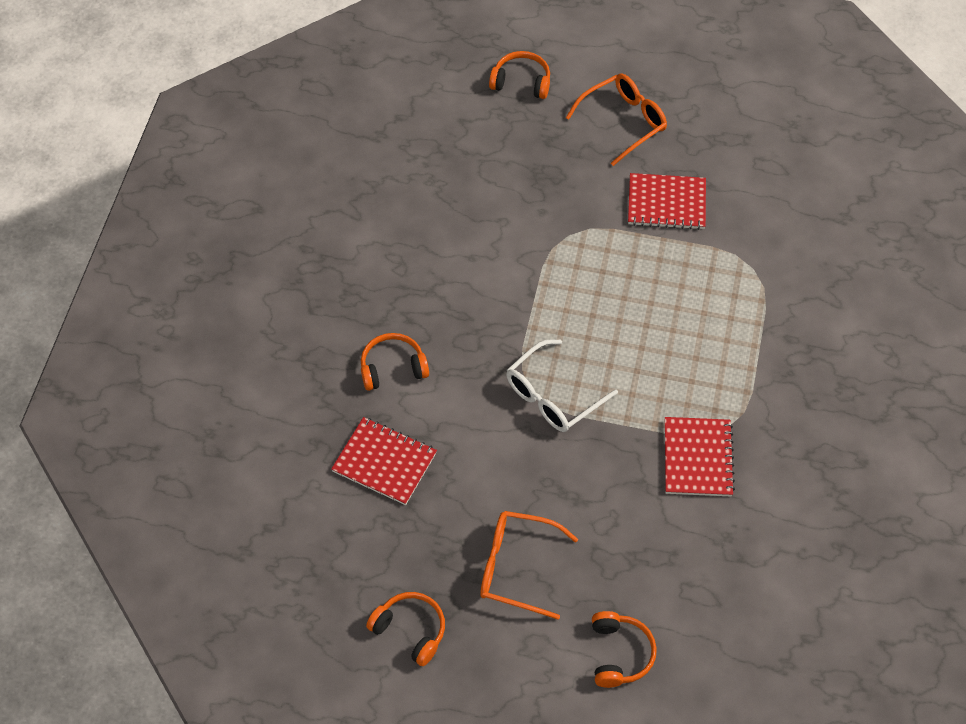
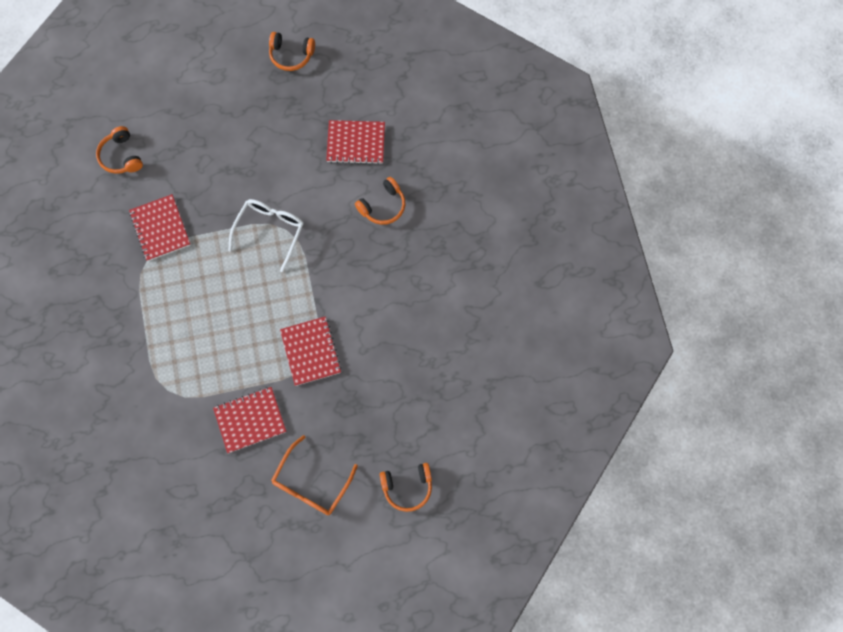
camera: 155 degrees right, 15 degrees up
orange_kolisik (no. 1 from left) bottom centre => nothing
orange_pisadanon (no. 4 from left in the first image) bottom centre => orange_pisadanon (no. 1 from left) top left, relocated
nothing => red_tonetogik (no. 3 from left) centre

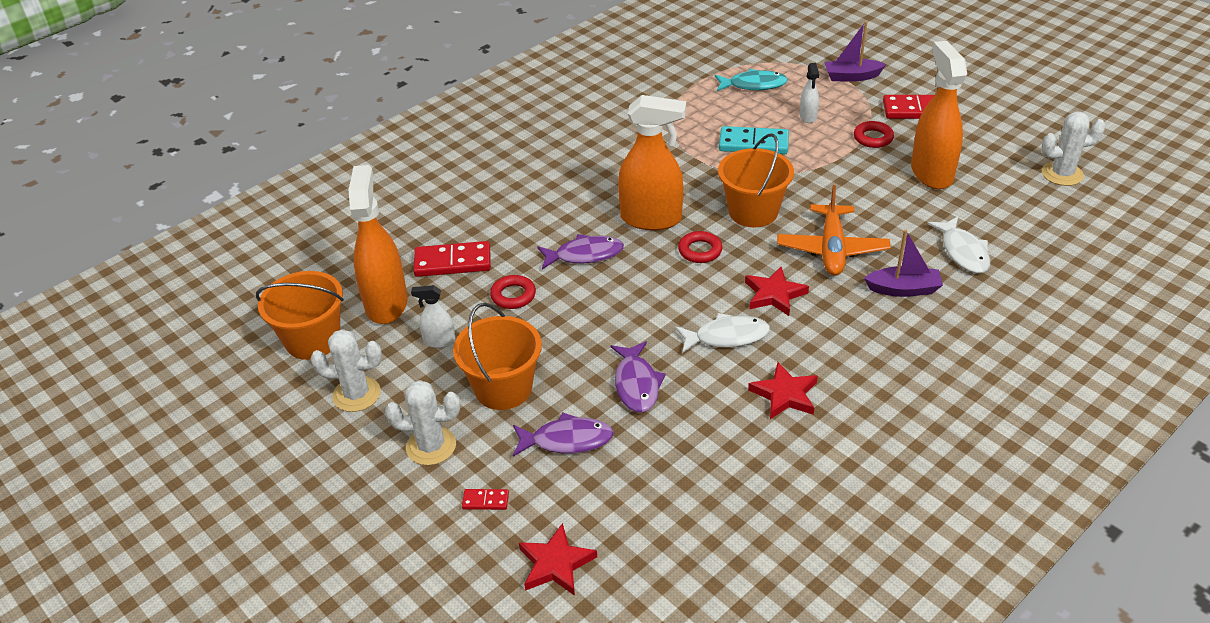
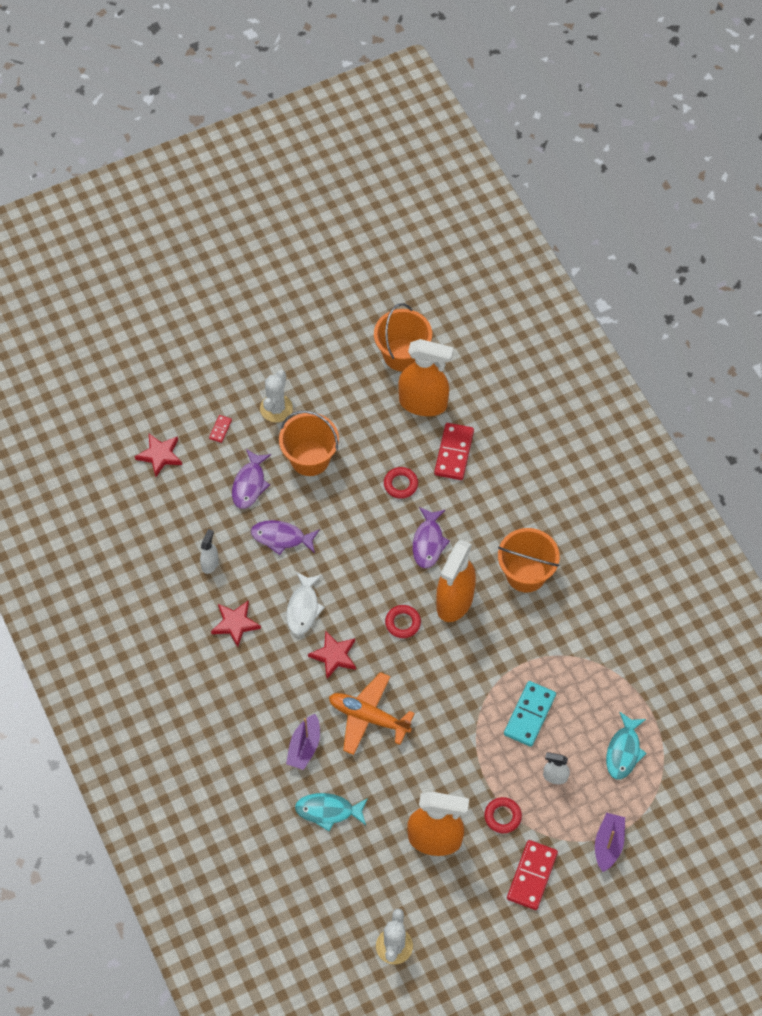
camera: 105 degrees right, 20 degrees up
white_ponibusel (no. 1 from left) middle left => nothing
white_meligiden (no. 1 from left) centre => white_meligiden (no. 1 from left) middle left, relocated
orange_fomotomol (no. 3 from left) top centre => orange_fomotomol (no. 3 from left) middle right, relocated
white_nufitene (no. 2 from left) middle right => turquoise_nufitene (no. 1 from left) bottom centre

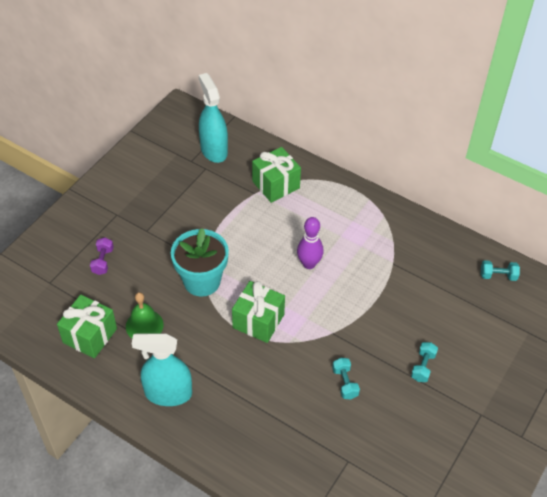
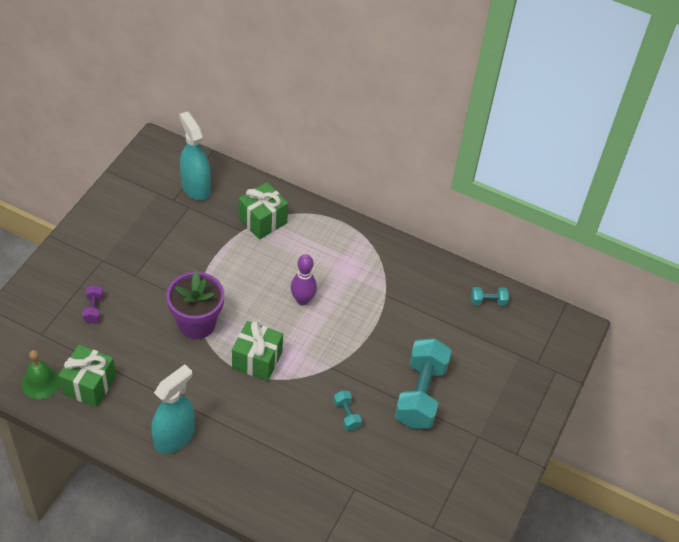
camera: 10 degrees left, 0 degrees up
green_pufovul middle left => green_pufovul bottom left, relocated
turquoise_meligiden (no. 1 from left) bottom left, 135 degrees clockwise
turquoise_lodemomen centre => purple_lodemomen middle left
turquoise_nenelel (no. 2 from left) bottom right => turquoise_nenelel (no. 2 from left) bottom centre, x2.30

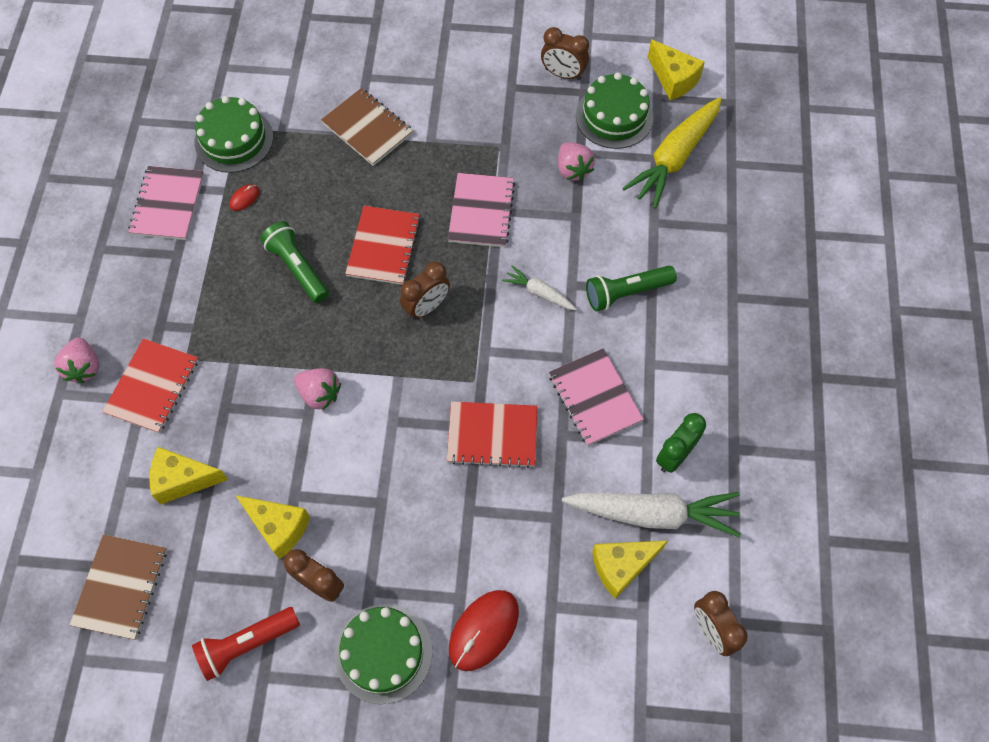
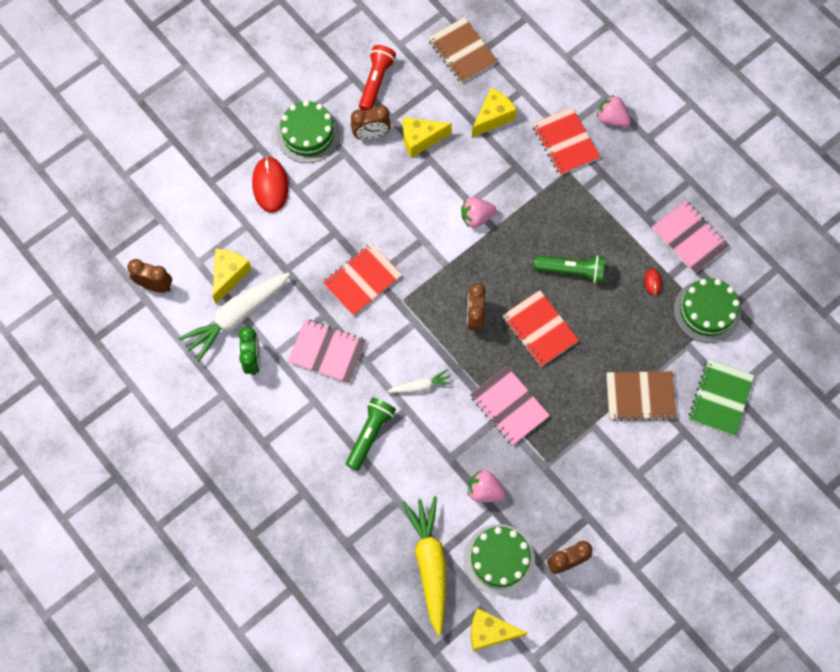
camera: 135 degrees right, 5 degrees up
nothing => green_tonetogik middle right

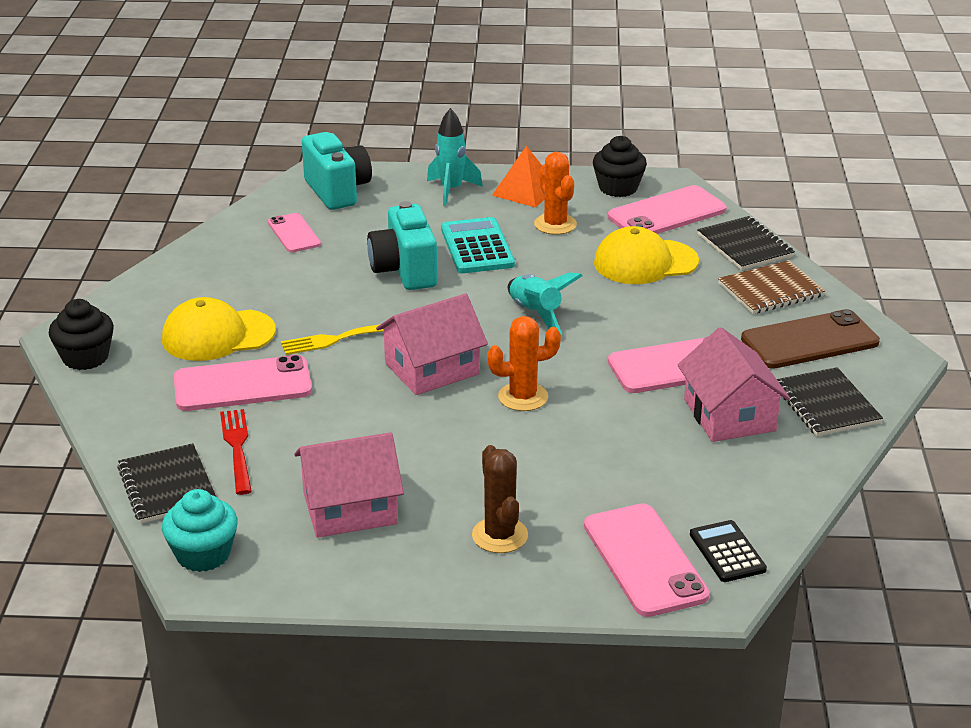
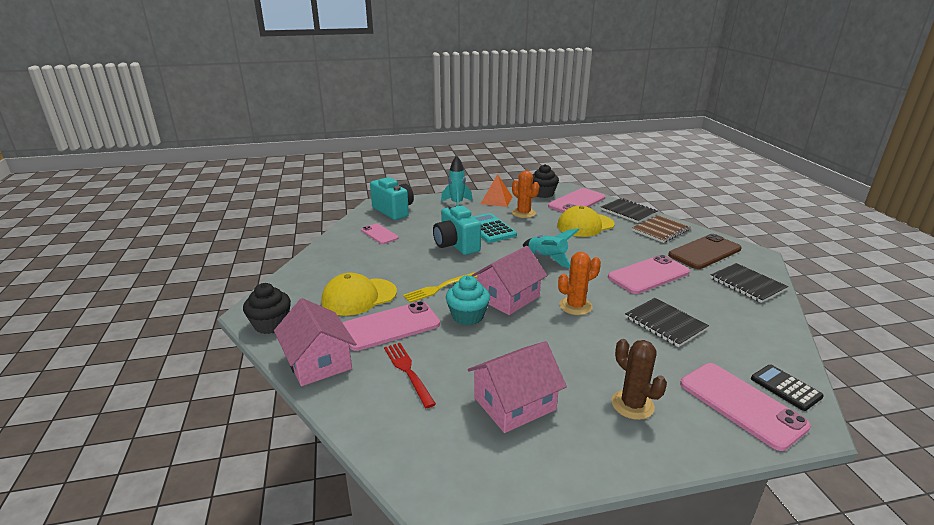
camera: 15 degrees left, 5 degrees down
black_tonetogik (no. 1 from left in the first image) middle left => black_tonetogik (no. 2 from left) middle right, relocated
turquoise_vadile bottom left => turquoise_vadile centre, relocated
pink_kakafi (no. 3 from left in the first image) middle right => pink_kakafi (no. 1 from left) centre, relocated

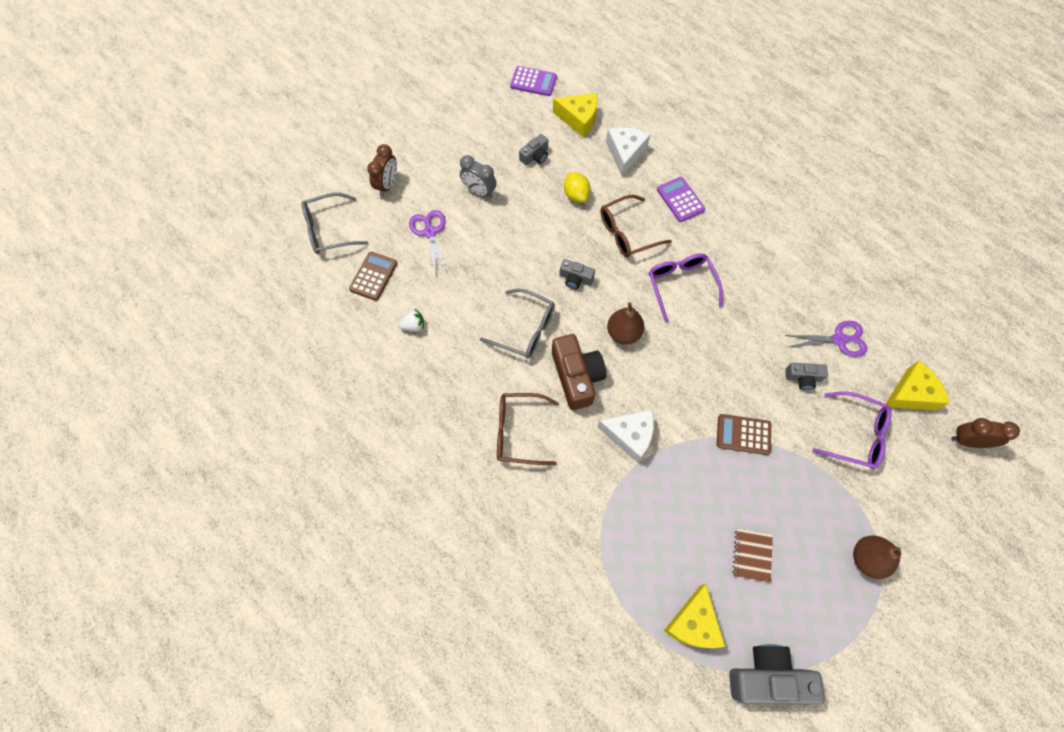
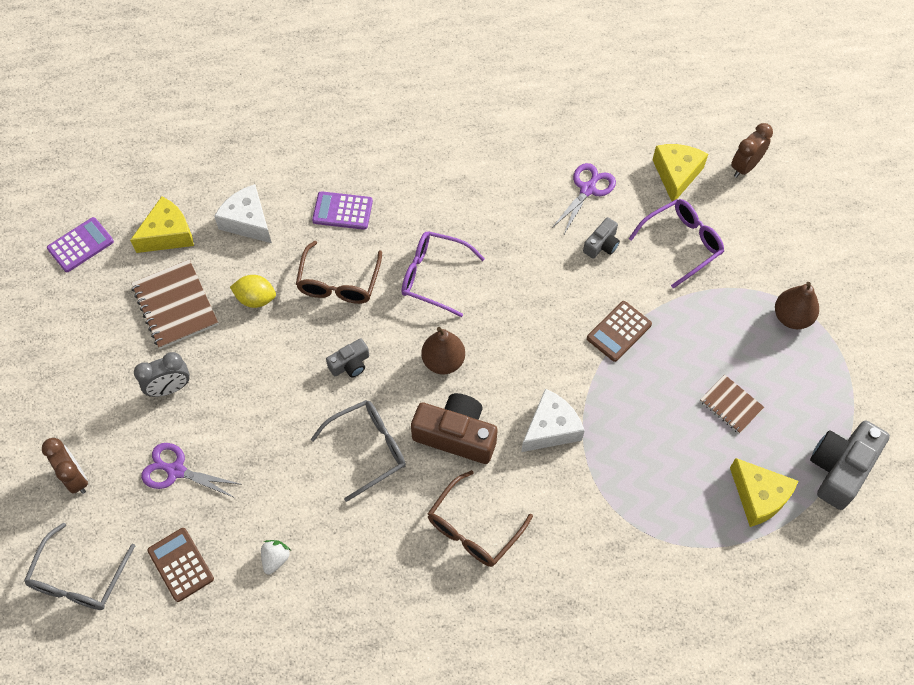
camera: 55 degrees left, 5 degrees down
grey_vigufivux (no. 1 from left) top centre => brown_tonetogik (no. 1 from left) middle left

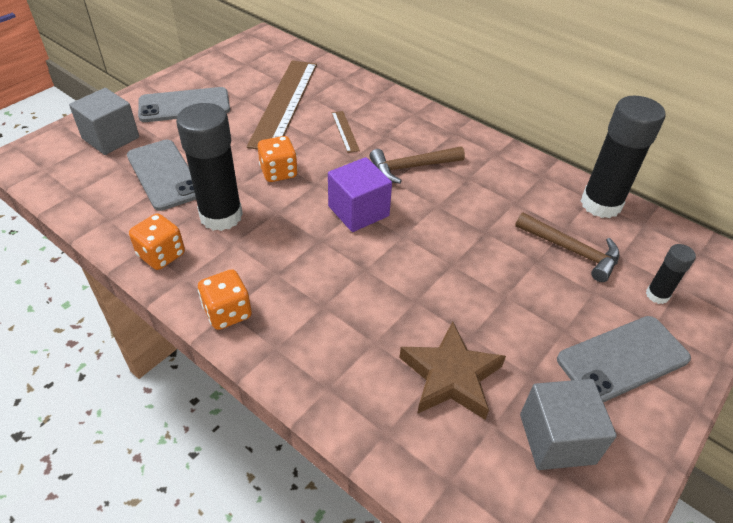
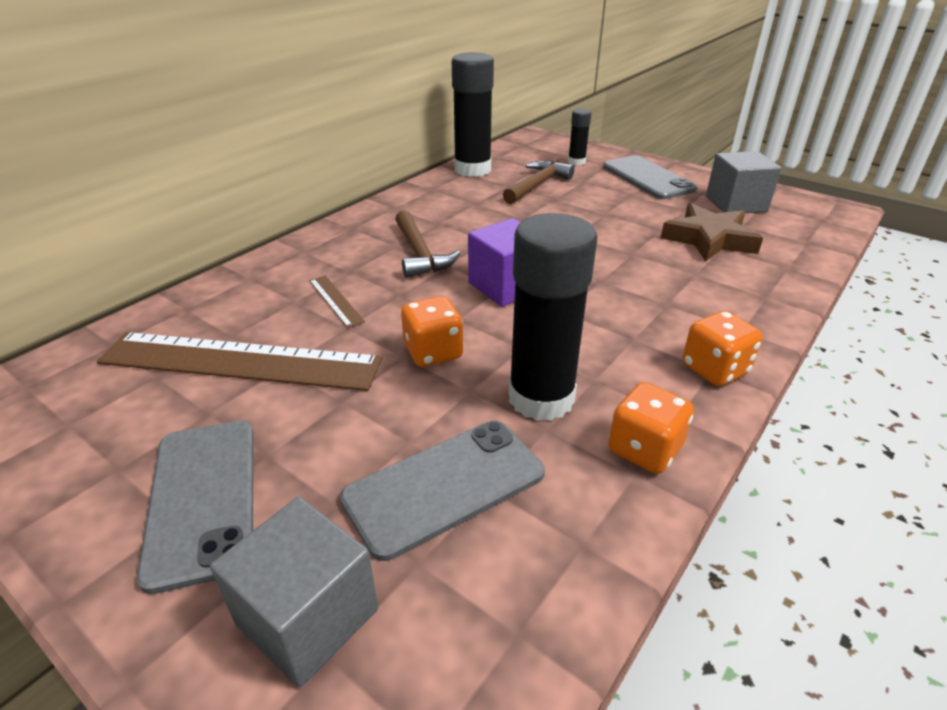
camera: 90 degrees left, 10 degrees down
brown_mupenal (no. 2 from left) top centre => brown_mupenal (no. 2 from left) centre, 75 degrees clockwise

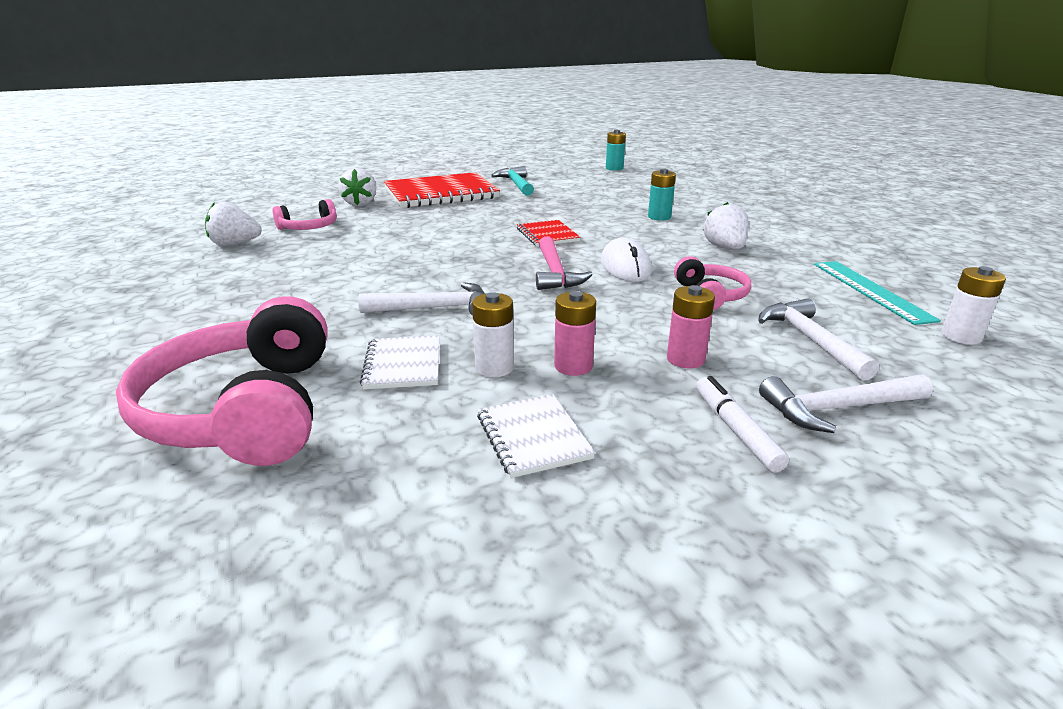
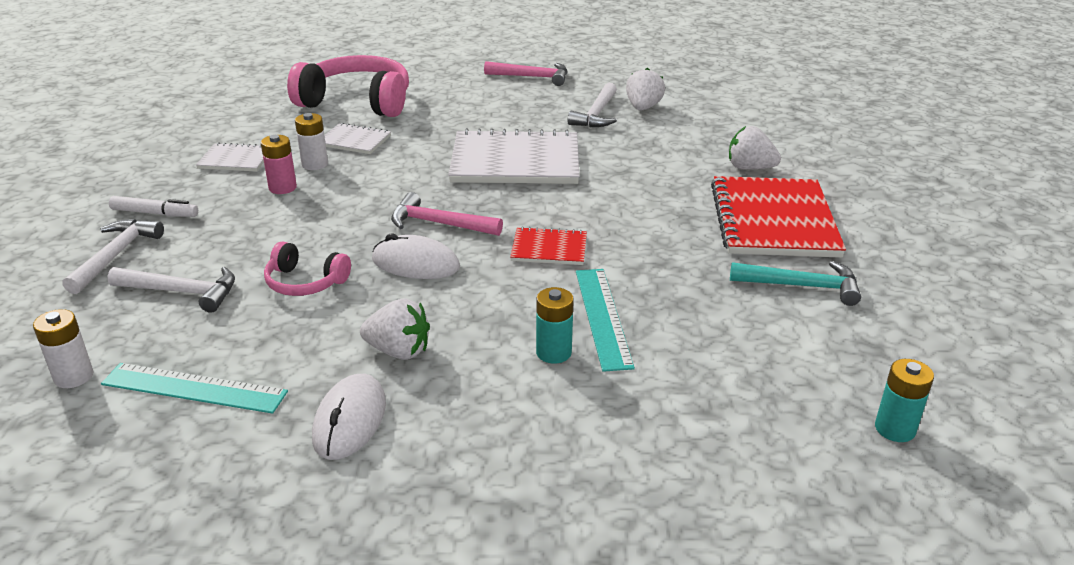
camera: 115 degrees right, 5 degrees up
pink_pisadanon (no. 2 from left) top left => nothing
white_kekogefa (no. 1 from left in the first image) centre => white_kekogefa (no. 3 from left) top centre, relocated
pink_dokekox (no. 2 from left) centre => nothing
nothing => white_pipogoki (no. 1 from left) bottom left
nothing => white_tonetogik (no. 3 from left) top centre
nothing => pink_kekogefa (no. 2 from left) top centre
nothing => turquoise_mupenal (no. 2 from left) centre

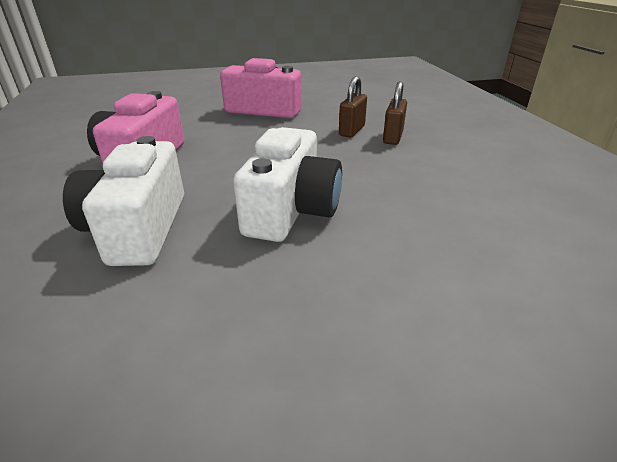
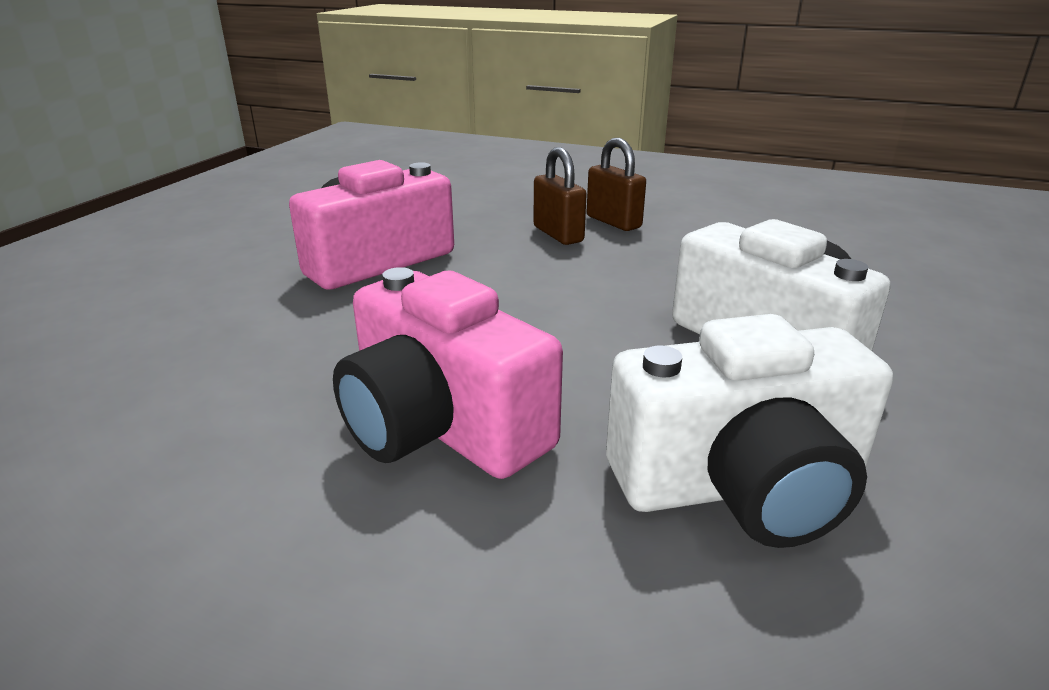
camera: 55 degrees left, 5 degrees down
white_vigufivux (no. 1 from left) middle left => white_vigufivux (no. 1 from left) middle right, 45 degrees counterclockwise

